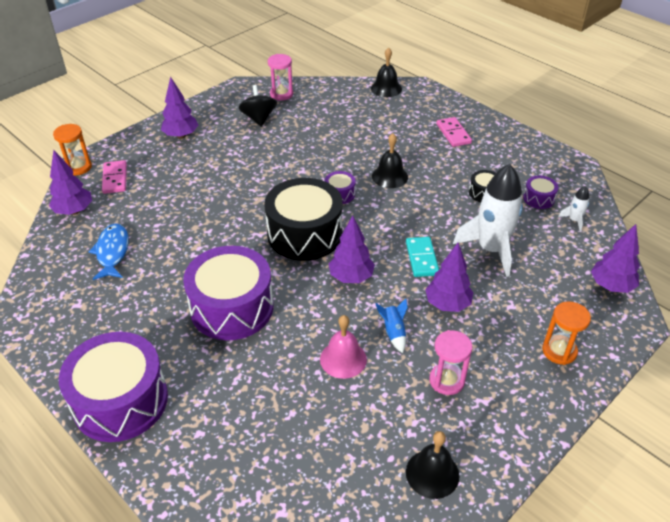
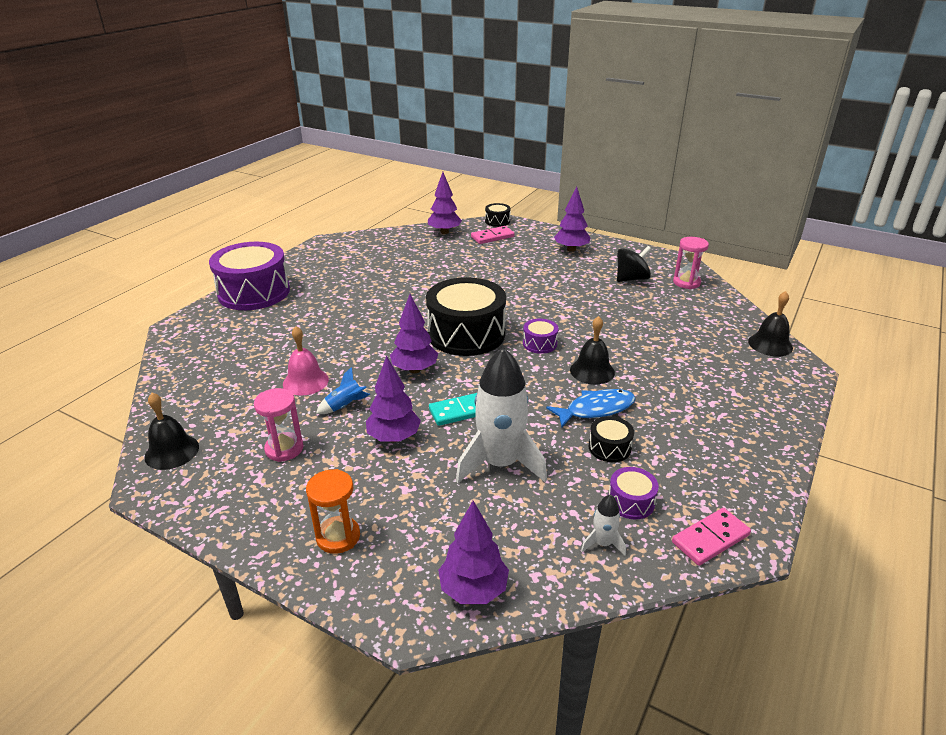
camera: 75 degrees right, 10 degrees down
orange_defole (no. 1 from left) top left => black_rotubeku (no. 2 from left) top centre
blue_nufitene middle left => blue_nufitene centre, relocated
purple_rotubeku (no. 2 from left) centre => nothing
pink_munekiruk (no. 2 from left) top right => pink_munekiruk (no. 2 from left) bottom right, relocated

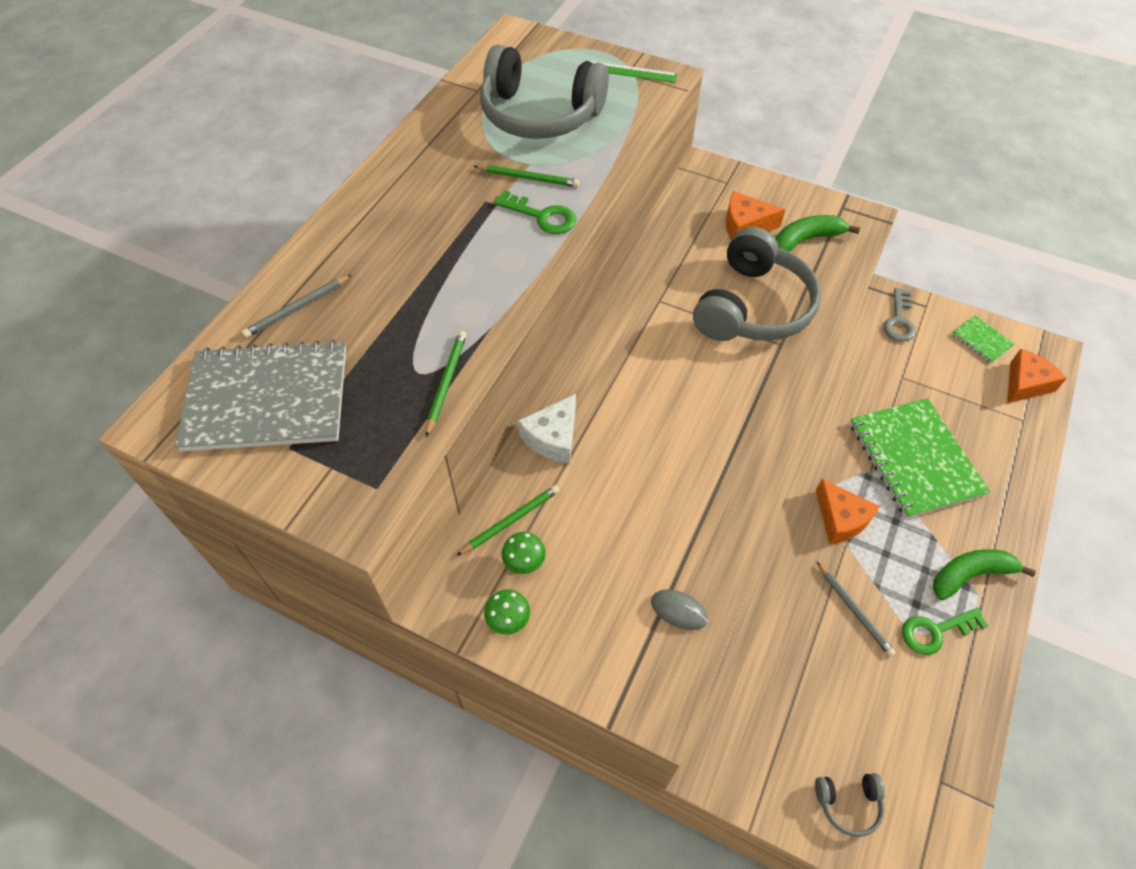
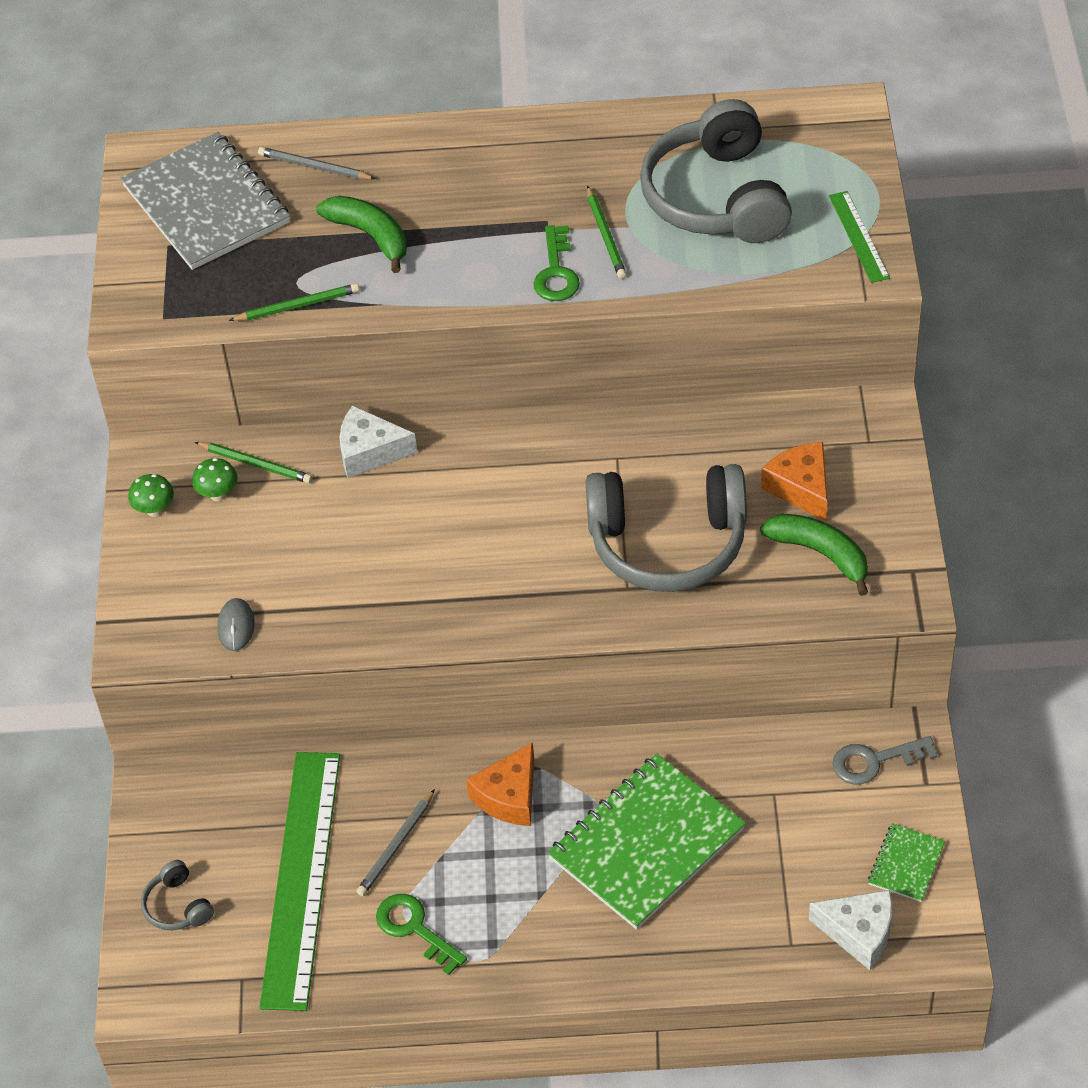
camera: 65 degrees right, 5 degrees down
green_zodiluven (no. 2 from left in the first image) middle right => green_zodiluven (no. 1 from left) top left, relocated
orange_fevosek (no. 3 from left) middle right => white_fevosek (no. 2 from left) bottom right
nothing => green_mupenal (no. 1 from left) bottom left

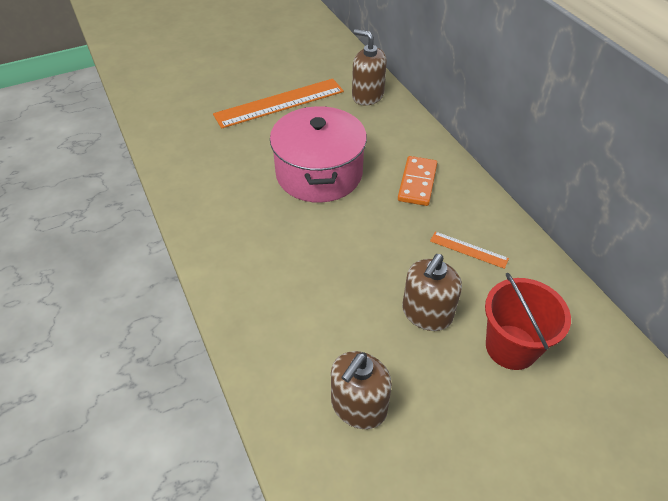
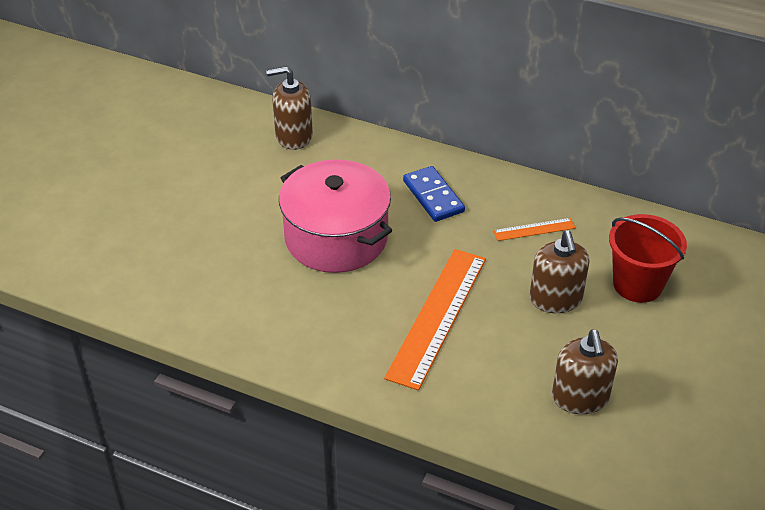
camera: 40 degrees left, 5 degrees down
orange_mupenal (no. 1 from left) top centre => orange_mupenal (no. 1 from left) centre, relocated
orange_munekiruk centre => blue_munekiruk centre

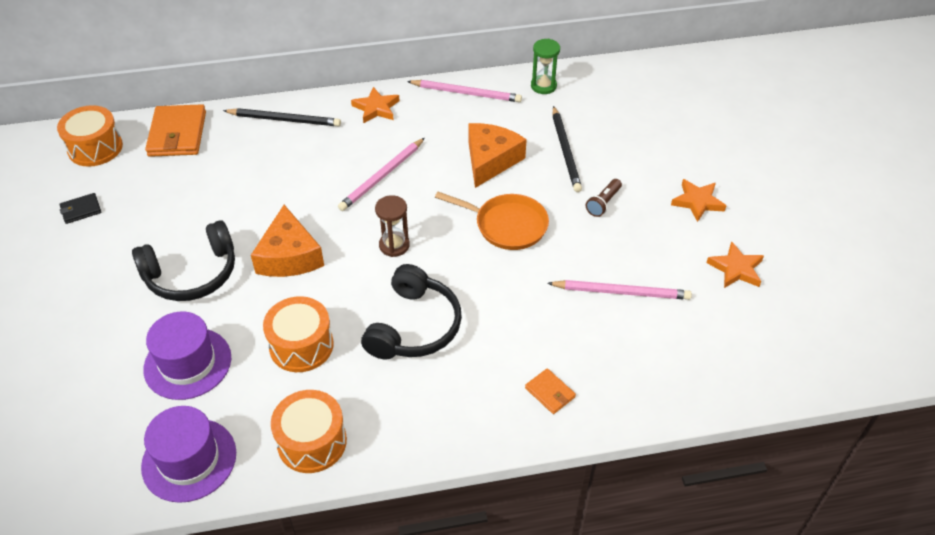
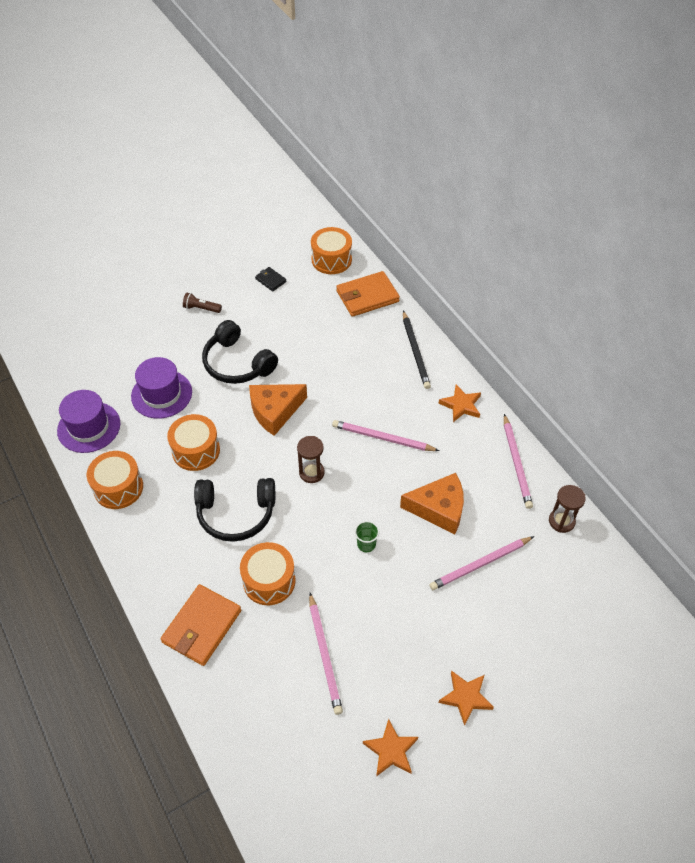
camera: 70 degrees right, 5 degrees up
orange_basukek centre => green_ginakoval centre
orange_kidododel (no. 2 from left in the first image) bottom centre => orange_kidododel (no. 1 from left) bottom left, x2.01
green_defole top centre => brown_defole (no. 2 from left) middle right
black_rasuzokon (no. 2 from left) top centre => pink_rasuzokon (no. 3 from left) middle right
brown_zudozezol centre => brown_zudozezol middle left, relocated
nothing => orange_rotubeku (no. 3 from left) centre

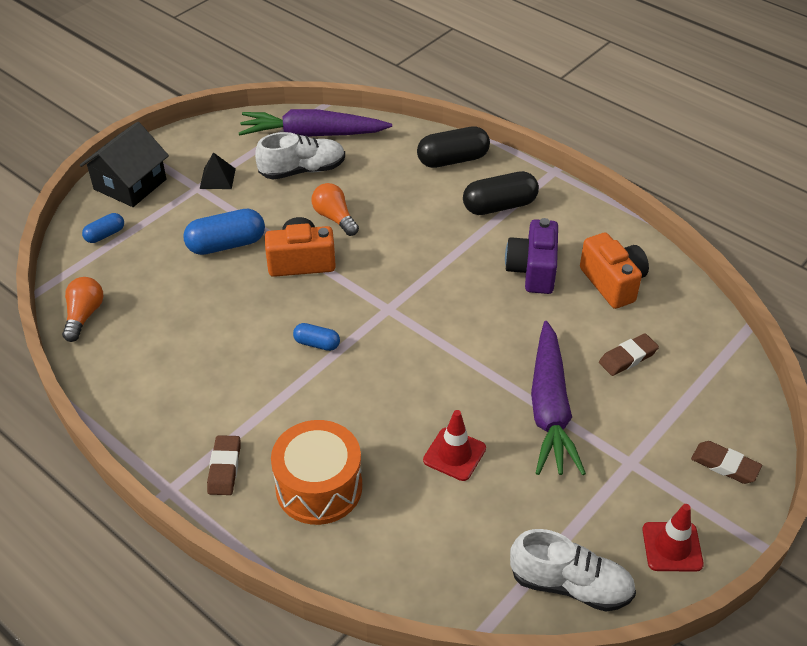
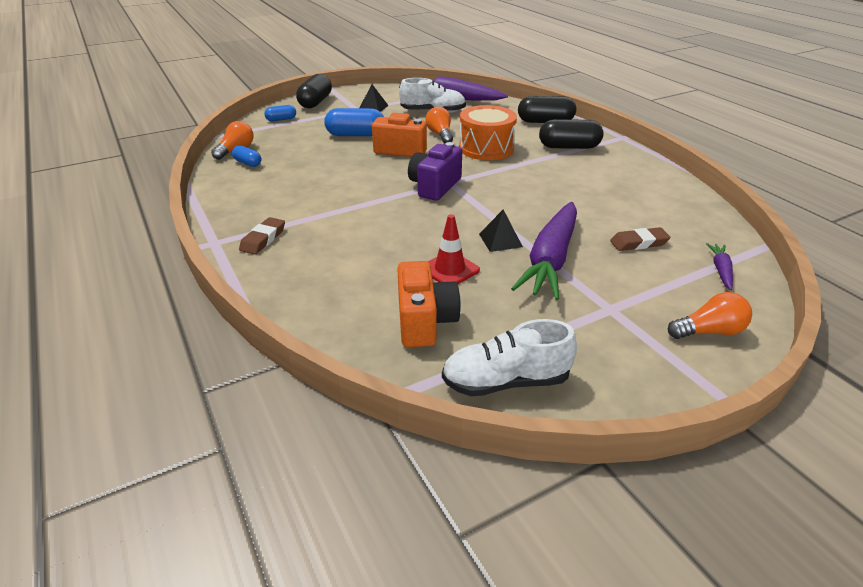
camera: 20 degrees right, 10 degrees down
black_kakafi top left => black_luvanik (no. 1 from left) top centre
orange_rotubeku bottom centre => orange_rotubeku top centre, relocated
blue_luvanik (no. 3 from left in the first image) centre => blue_luvanik (no. 1 from left) top left, relocated
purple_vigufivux centre => purple_vigufivux top centre, relocated
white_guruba (no. 2 from left) bottom right => white_guruba (no. 2 from left) centre, 135 degrees clockwise
orange_vigufivux (no. 2 from left) middle right => orange_vigufivux (no. 2 from left) centre, relocated
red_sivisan (no. 2 from left) bottom right => nothing
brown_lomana (no. 3 from left) bottom right => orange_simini (no. 3 from left) middle right
nothing => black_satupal (no. 2 from left) centre
nothing => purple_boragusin (no. 3 from left) middle right

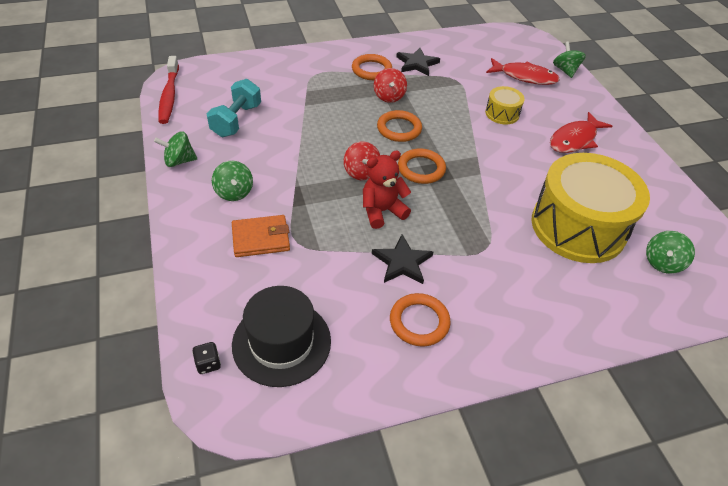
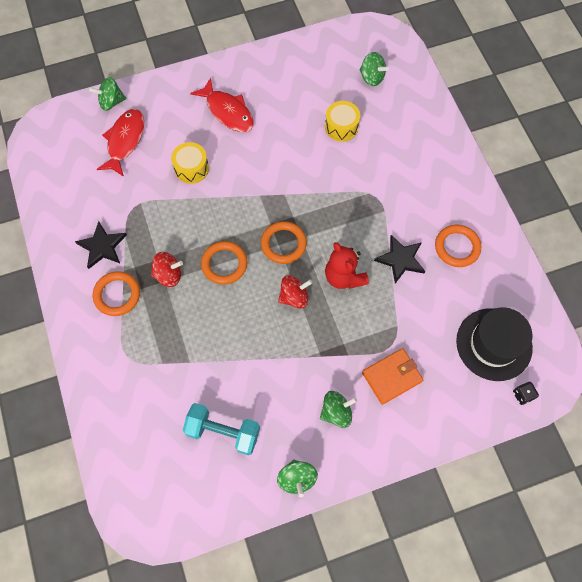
camera: 90 degrees left, 20 degrees up
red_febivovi top left => nothing
orange_kidododel centre => orange_kidododel middle right, 75 degrees clockwise
yellow_rotubeku (no. 2 from left) middle right => yellow_rotubeku (no. 2 from left) top centre, x0.44

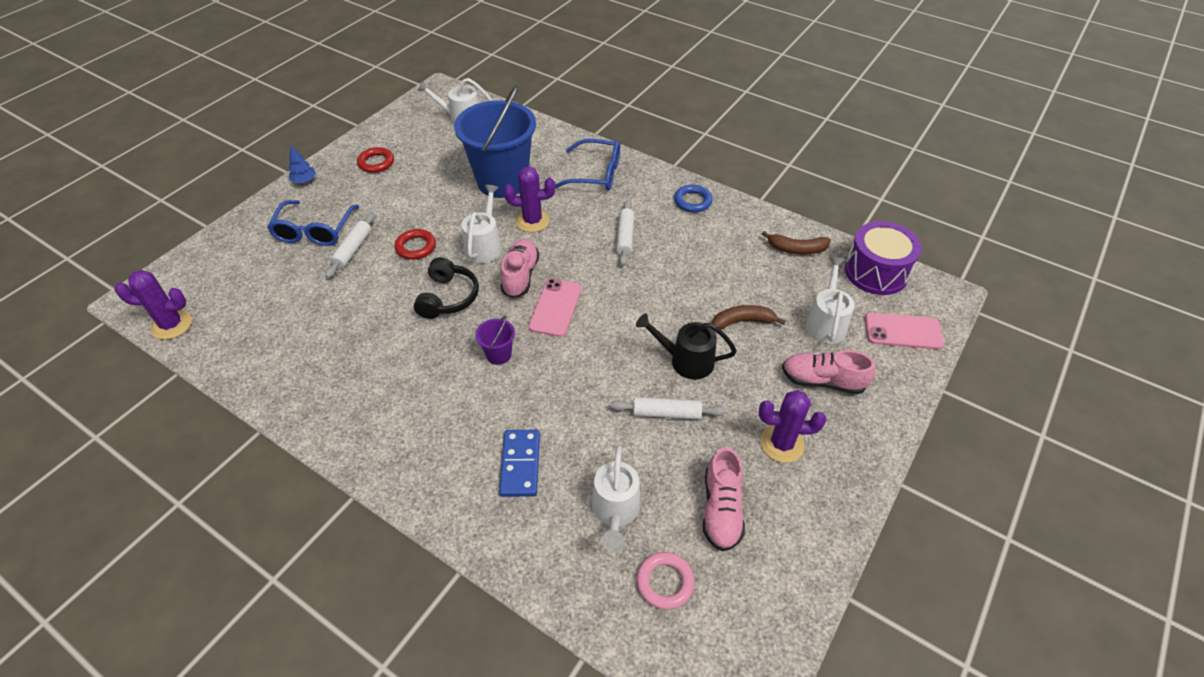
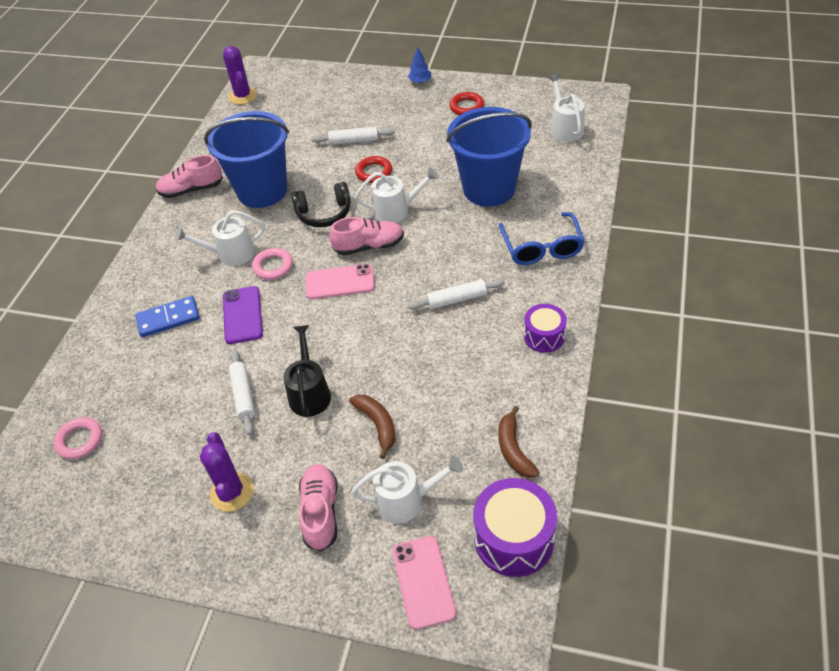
camera: 75 degrees right, 0 degrees up
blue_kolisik (no. 1 from left) top left => nothing
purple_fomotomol centre => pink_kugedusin (no. 2 from left) middle left
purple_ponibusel (no. 2 from left) top centre => nothing
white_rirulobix (no. 3 from left in the first image) bottom centre => white_rirulobix (no. 1 from left) middle left, relocated
blue_kugedusin top centre => purple_rotubeku (no. 2 from left) centre
pink_guruba (no. 2 from left in the first image) bottom centre => pink_guruba (no. 1 from left) top left, relocated
nothing => blue_fomotomol (no. 1 from left) top left
nothing => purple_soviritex middle left

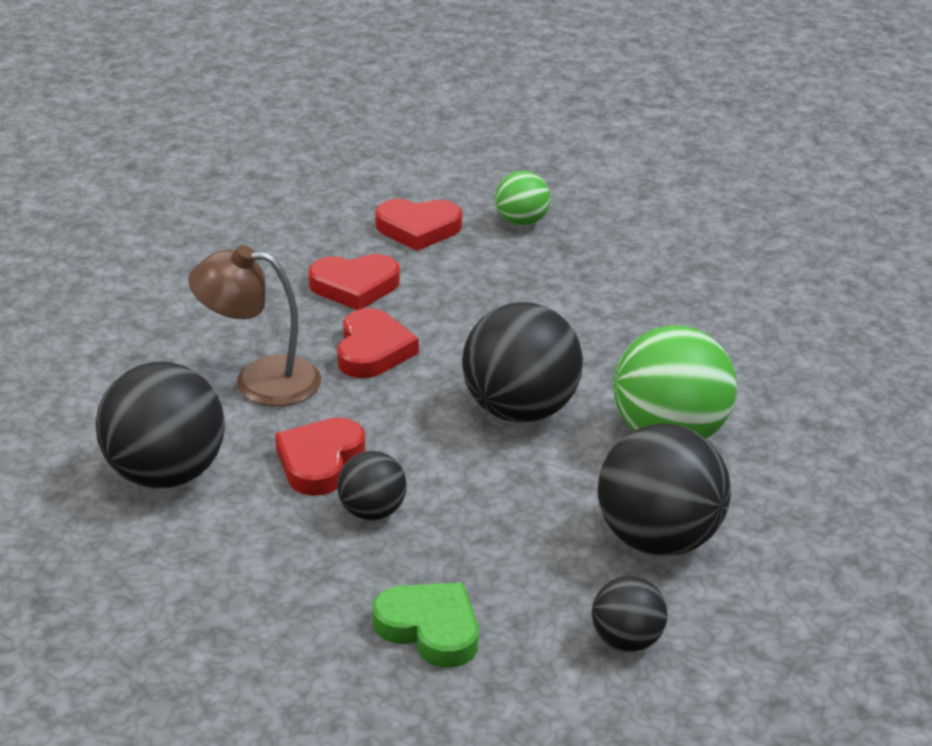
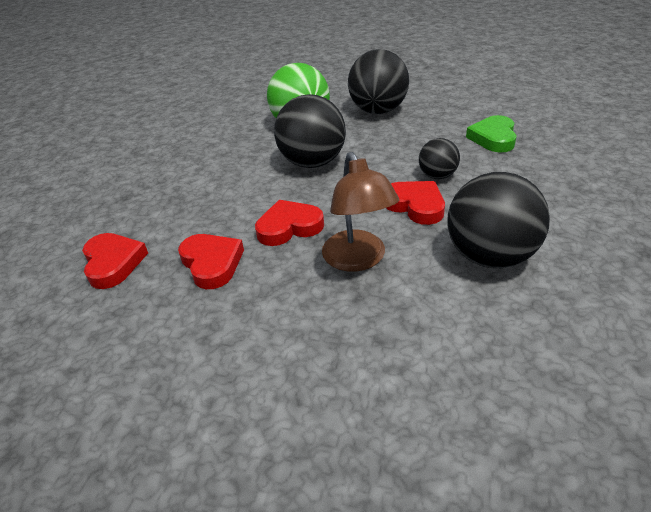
camera: 110 degrees left, 5 degrees up
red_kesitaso (no. 1 from left in the first image) centre => red_kesitaso (no. 4 from left) centre, 135 degrees counterclockwise
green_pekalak (no. 1 from left) top centre => nothing
black_pekalak (no. 4 from left) bottom right => nothing

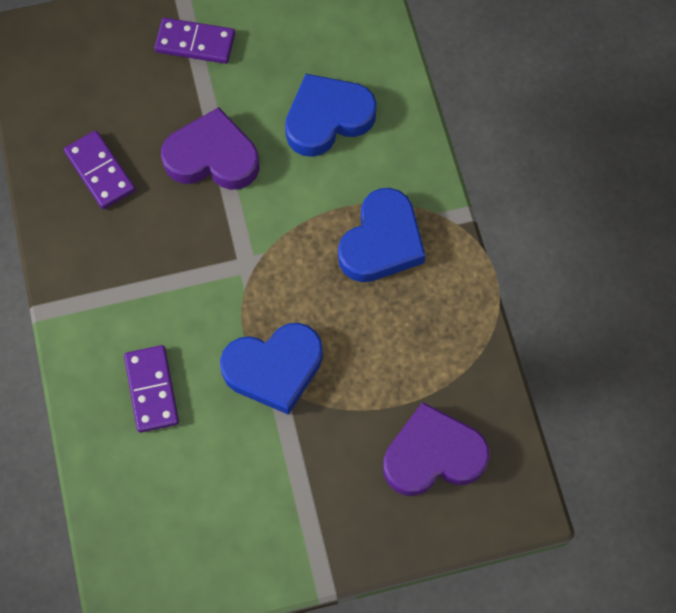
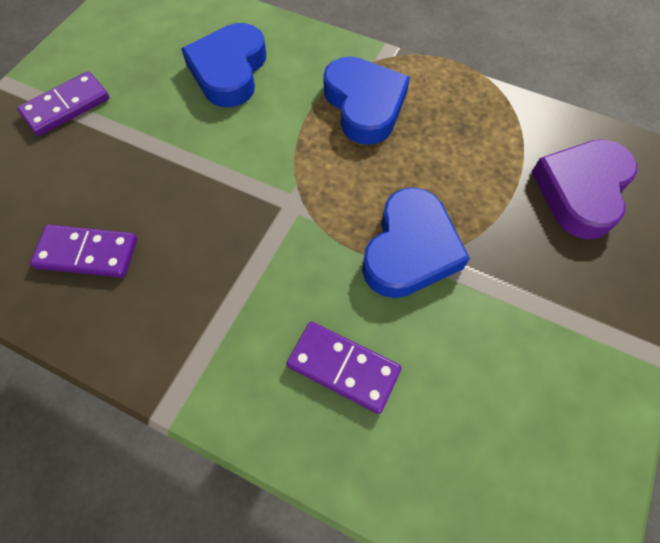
camera: 50 degrees left, 5 degrees down
purple_kesitaso (no. 1 from left) top left => nothing

